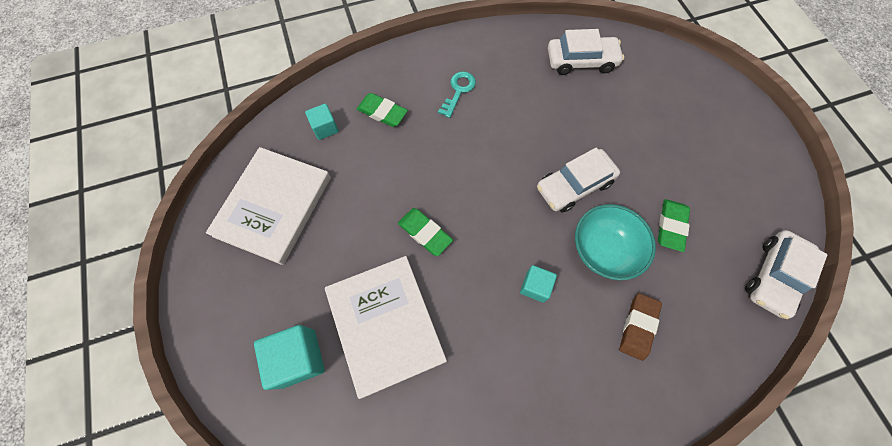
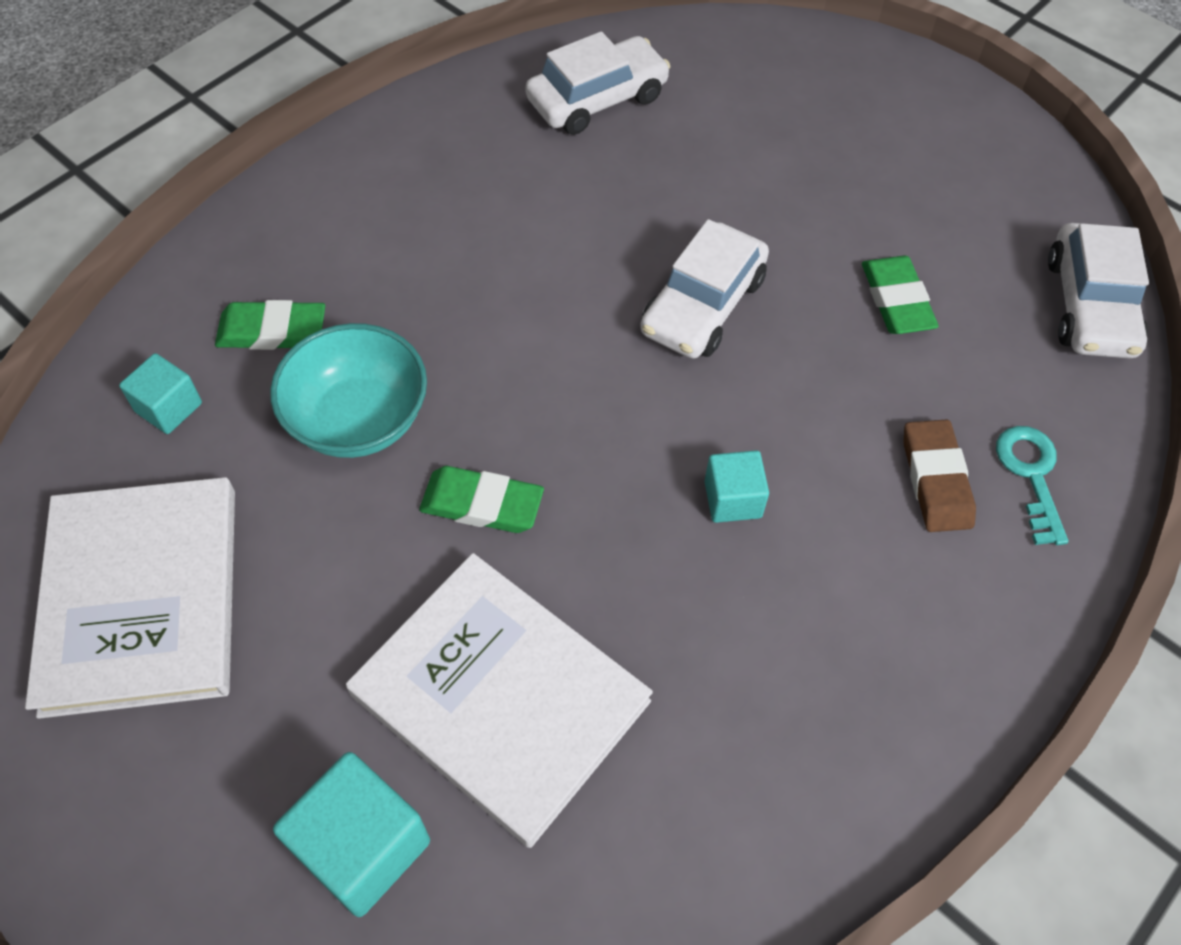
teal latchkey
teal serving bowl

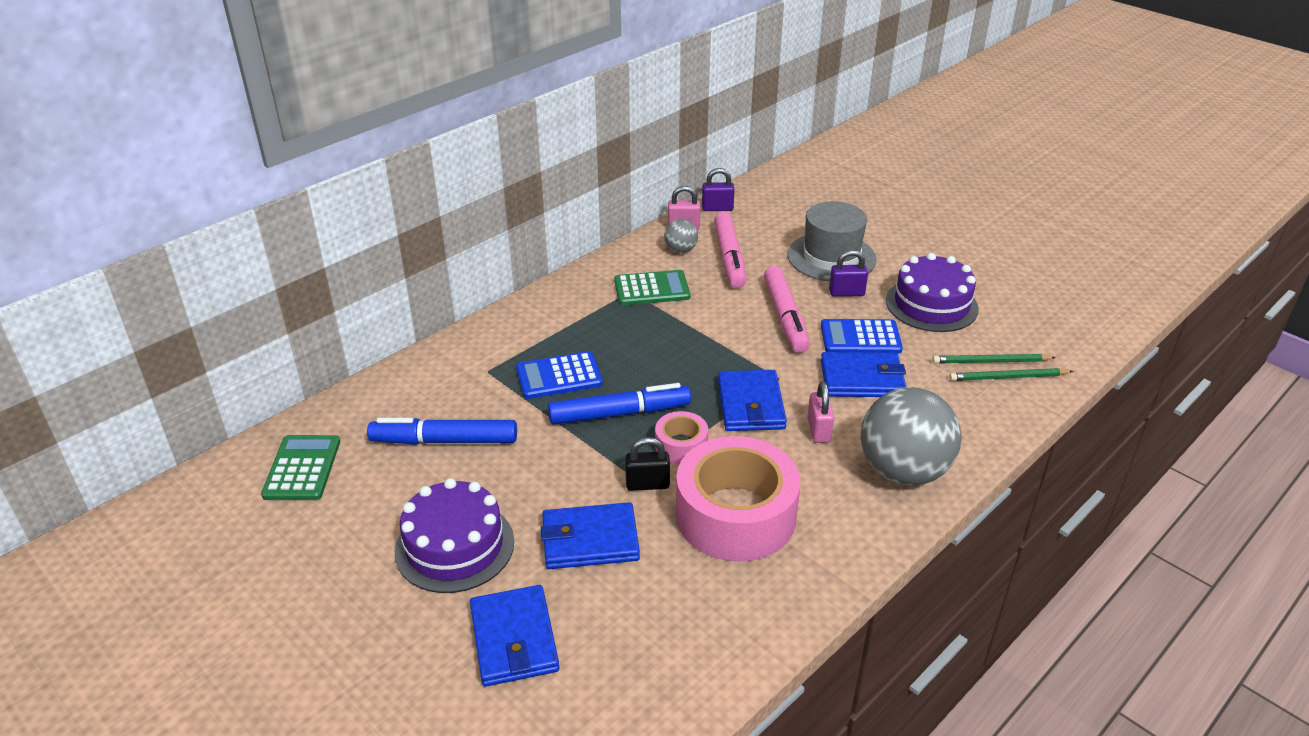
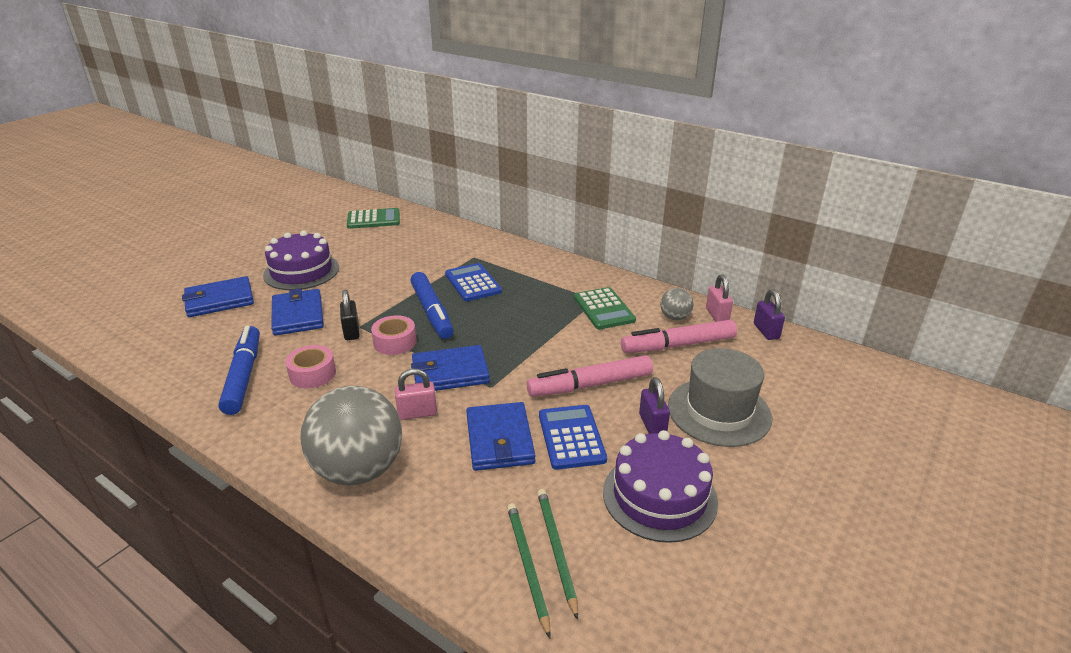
blue felt pen (1st from left)
rosy tape (1st from left)

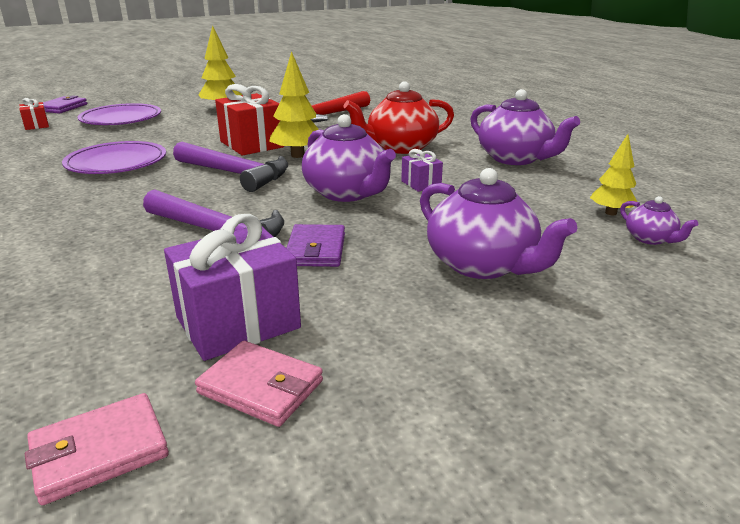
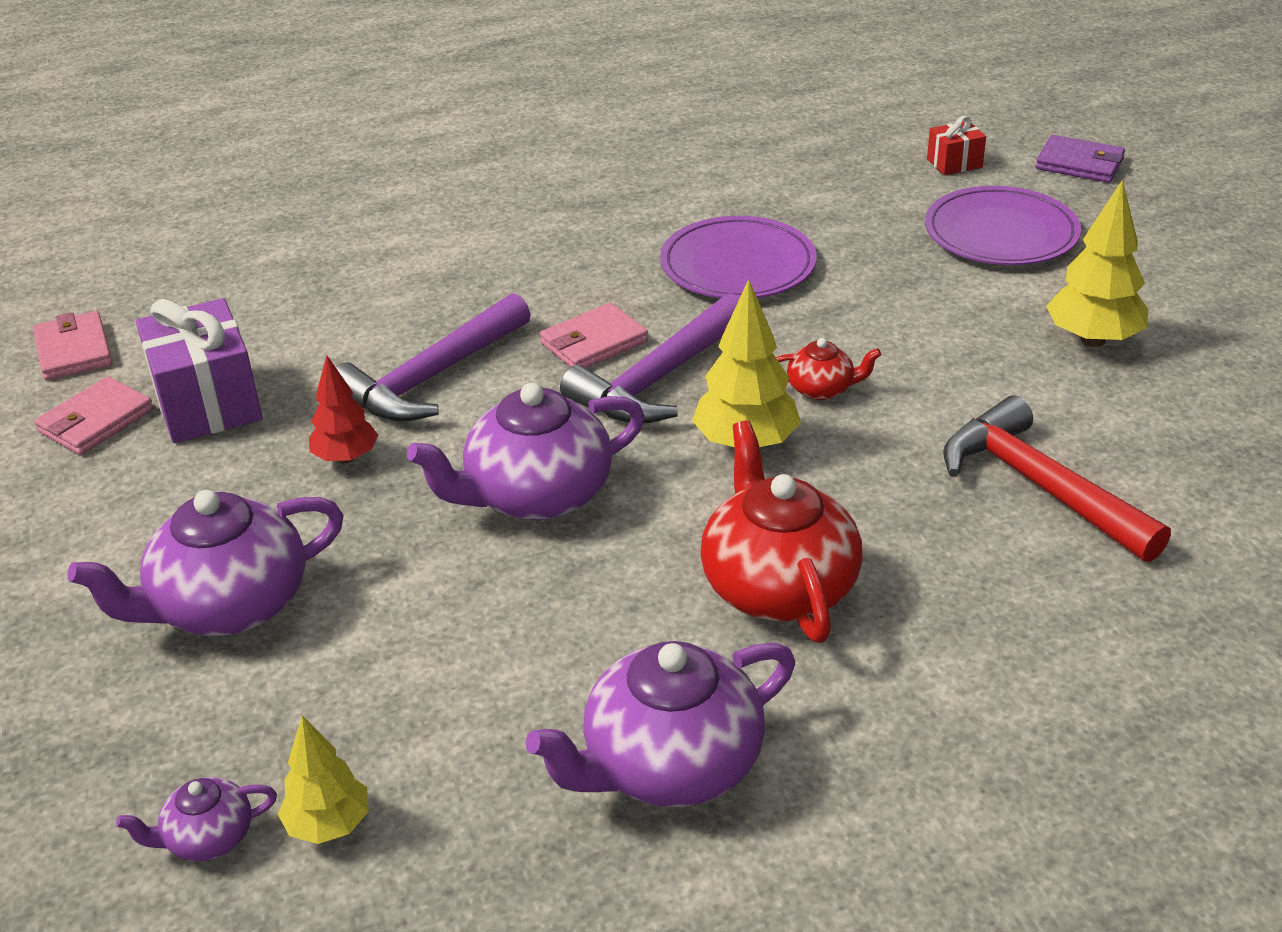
scarlet teapot (2nd from left)
scarlet toy tree
violet gift (2nd from left in the first image)
rosy billfold (3rd from left)

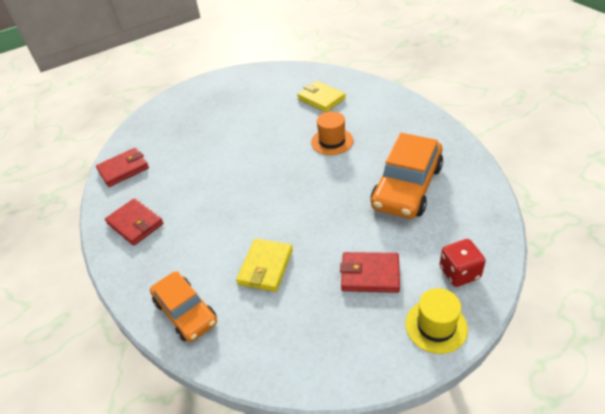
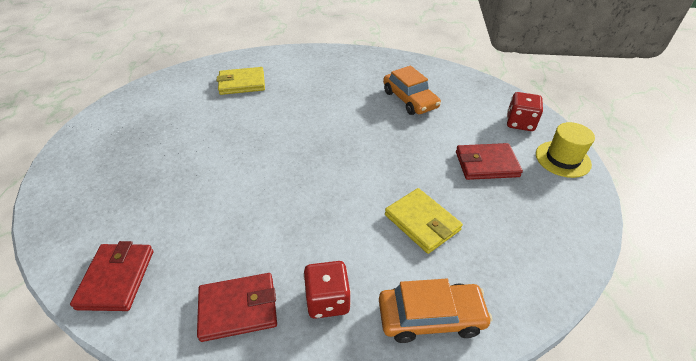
bright orange tall hat
scarlet billfold (3rd from left)
bright orange automobile (1st from left)
scarlet die (1st from left)

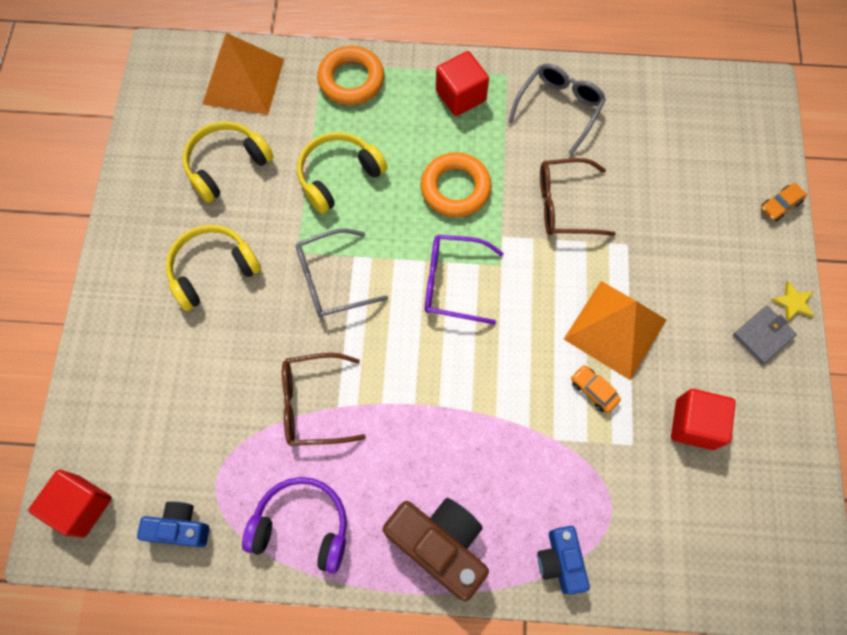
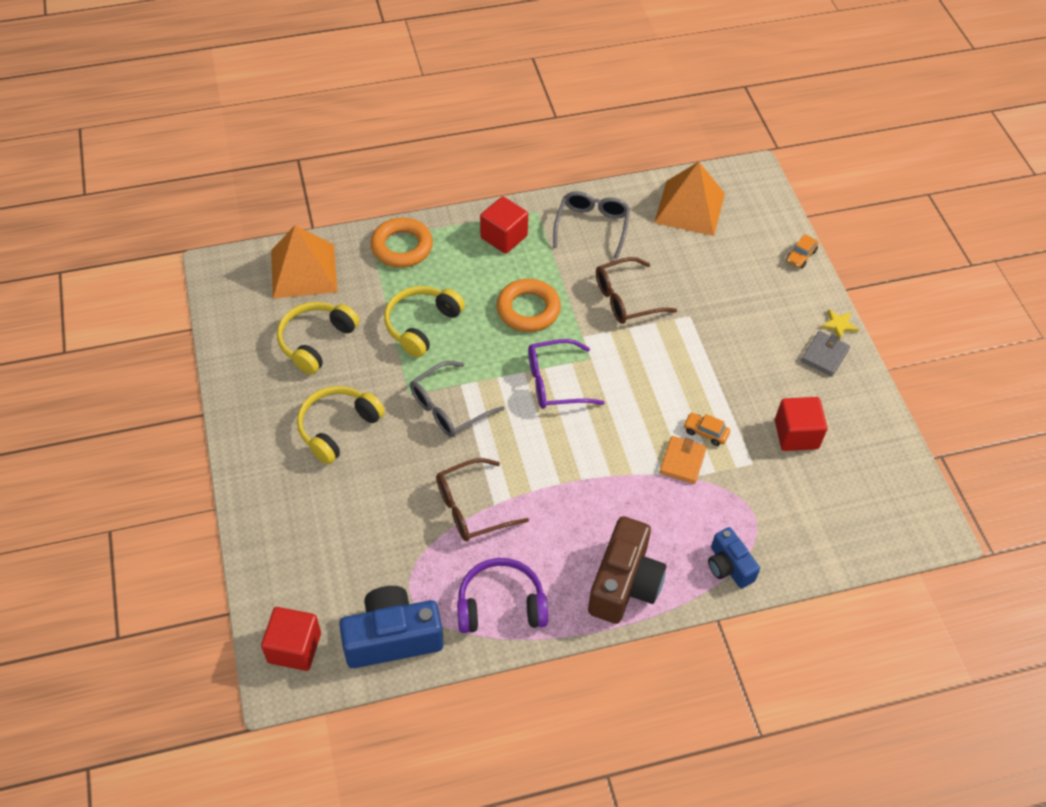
blue compact camera (1st from left)
dark brown compact camera
bright orange pyramid (2nd from left)
bright orange billfold

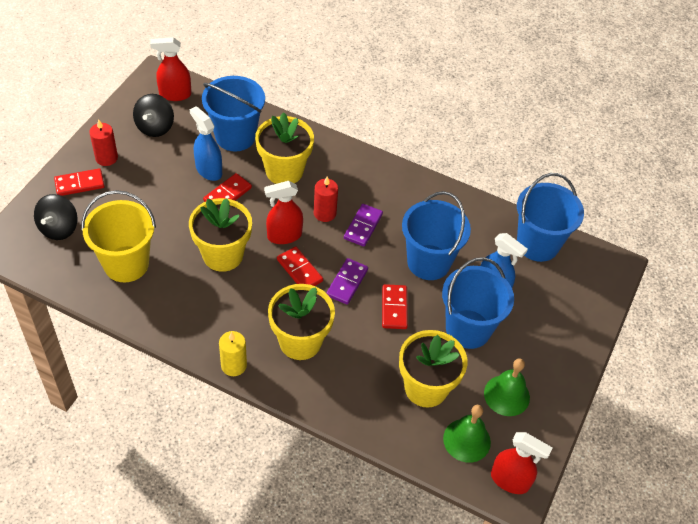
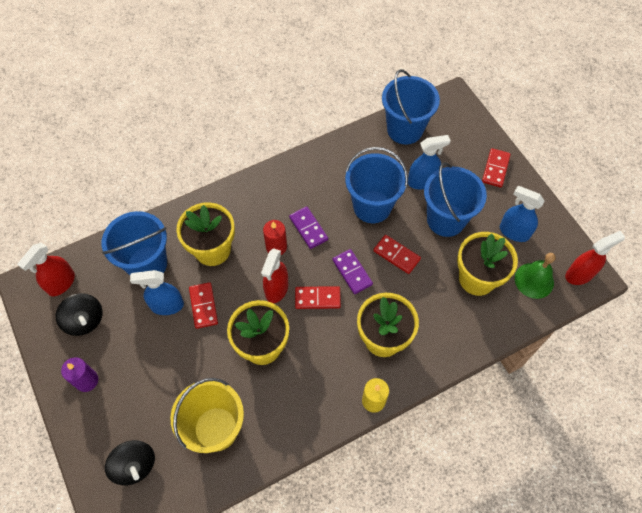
scarlet domino (4th from left)
violet pillar candle
blue sprayer (3rd from left)

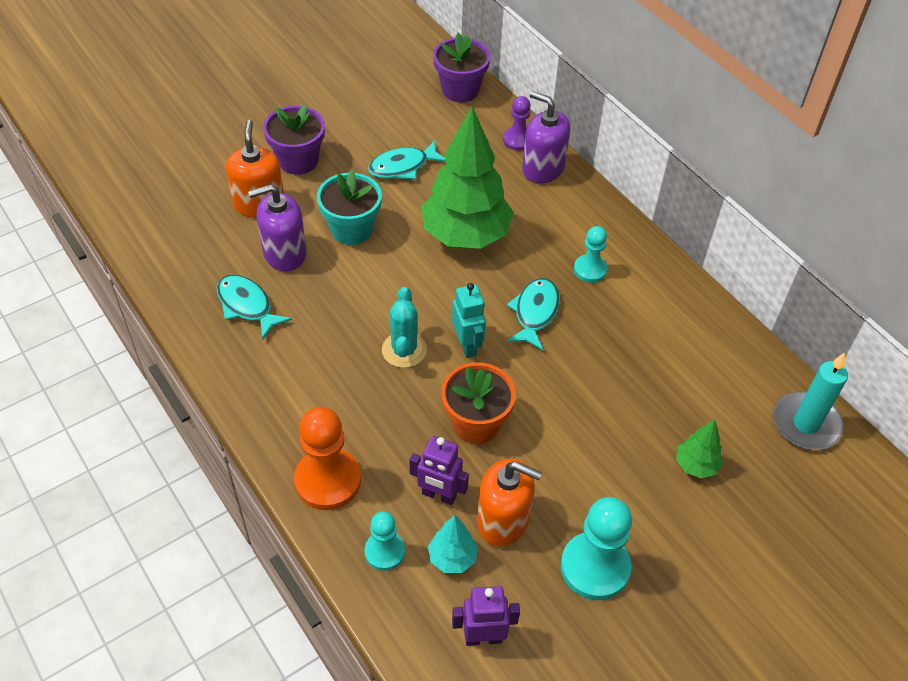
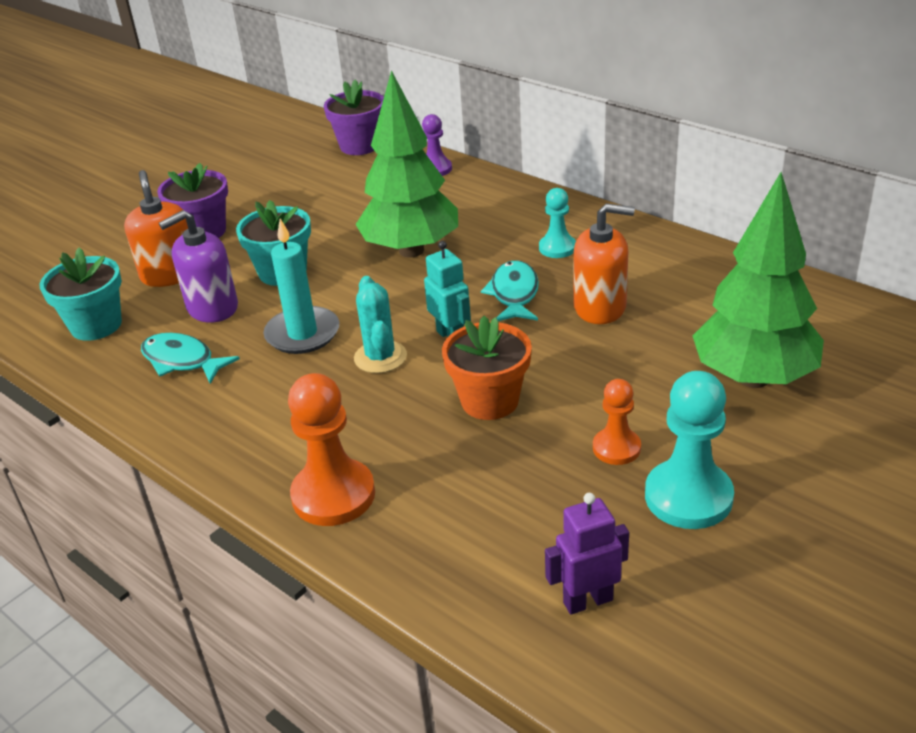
teal pawn (1st from left in the first image)
teal toy fish (2nd from left in the first image)
violet toy robot (1st from left in the first image)
teal toy tree
bright orange soap dispenser (2nd from left)
violet soap dispenser (2nd from left in the first image)
emerald toy tree (2nd from left)
teal pillar candle
teal flower pot (1st from left)
bright orange pawn (2nd from left)

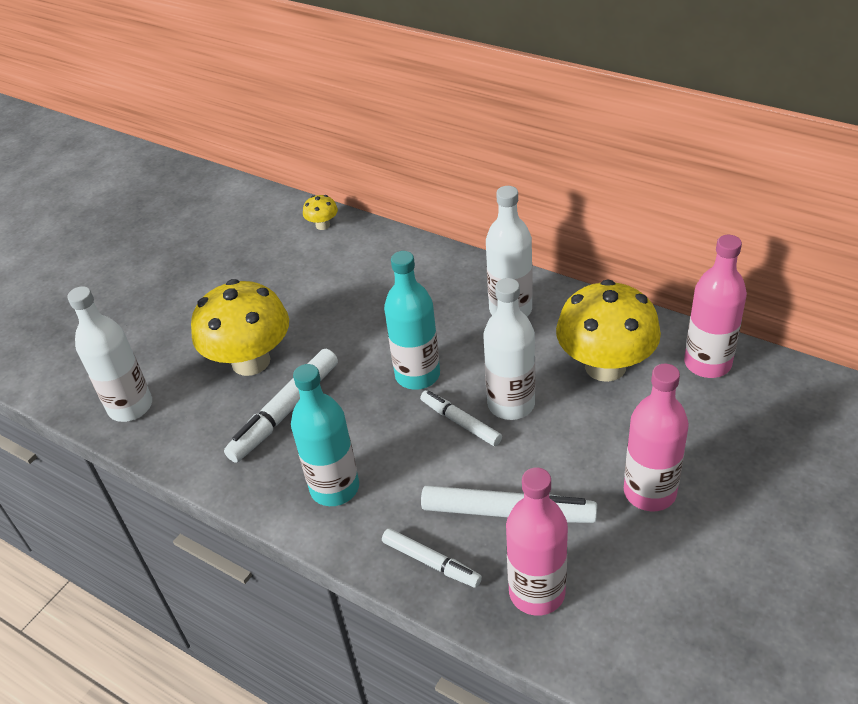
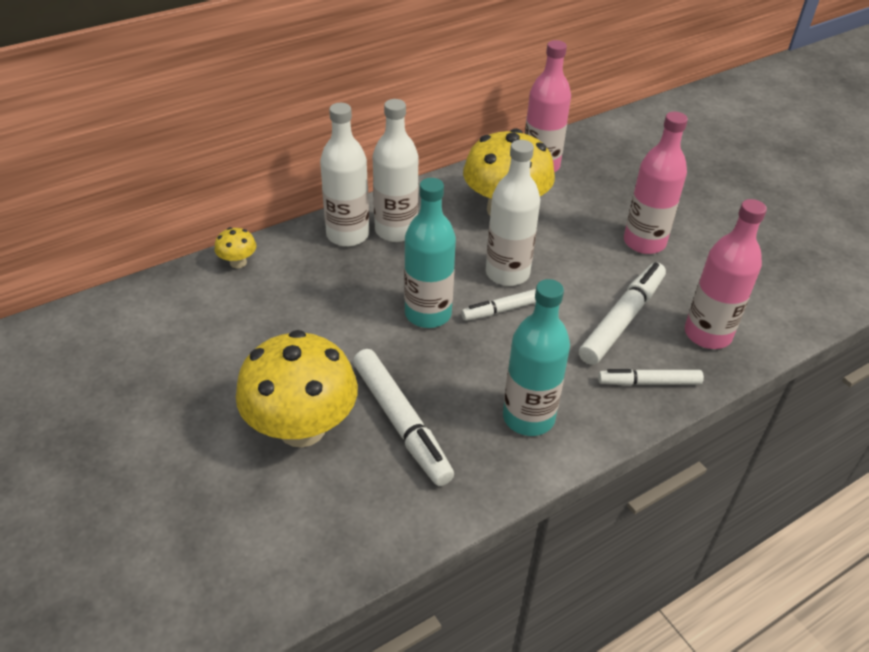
snow-white drink bottle (1st from left)
golden toadstool (1st from left)
snow-white felt pen (4th from left)

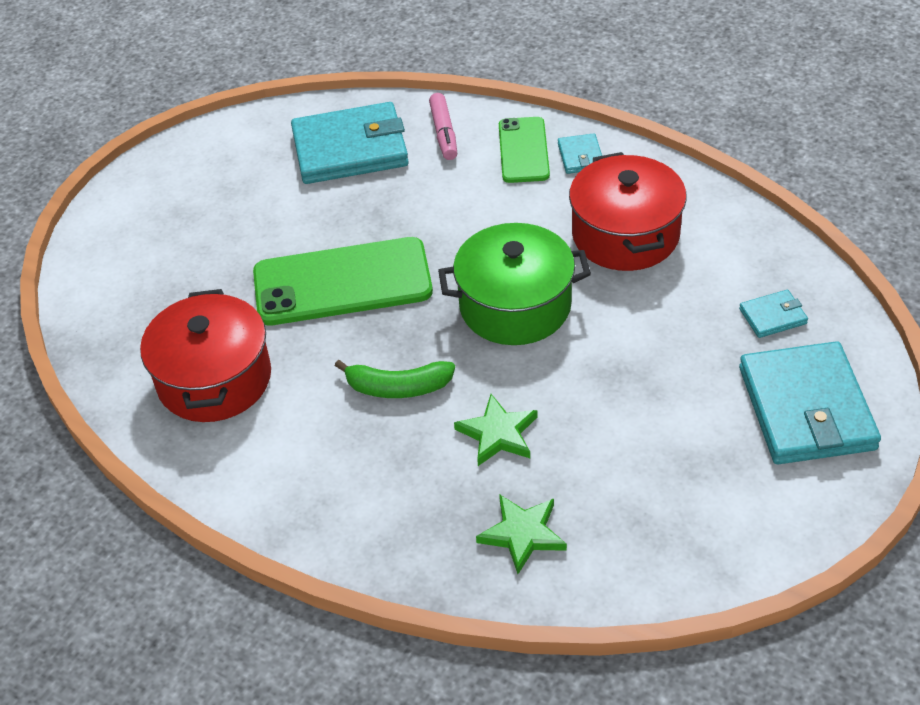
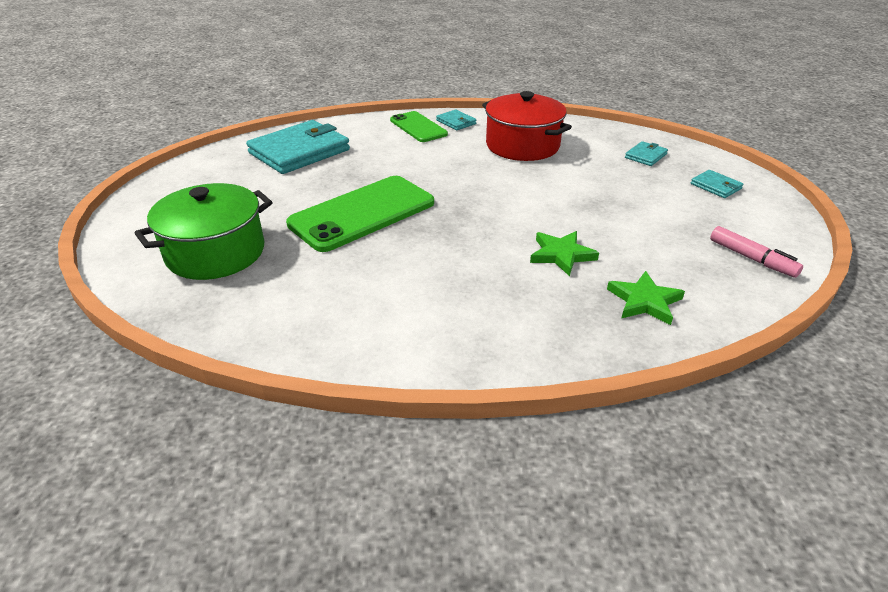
scarlet cooking pot (1st from left in the first image)
emerald banana fruit
rosy felt pen
emerald cooking pot
teal billfold (4th from left)

